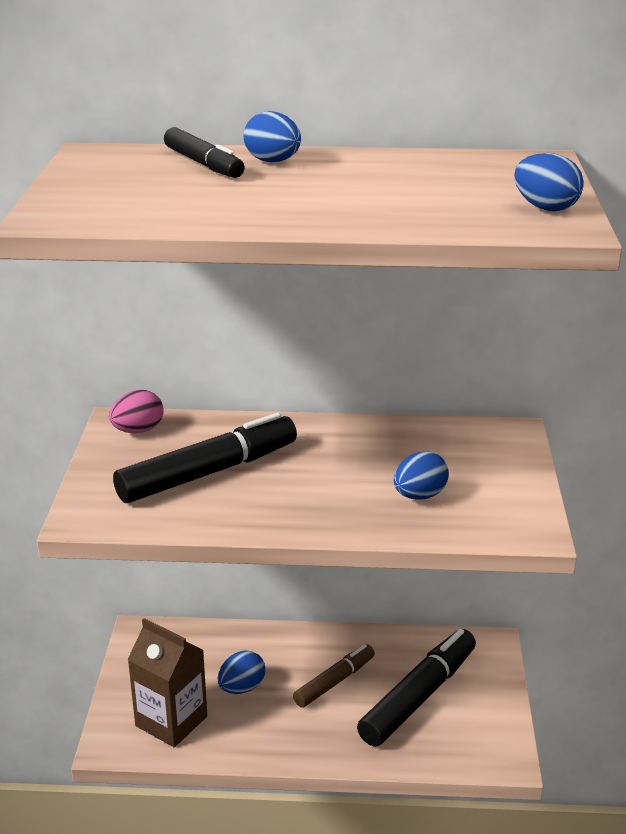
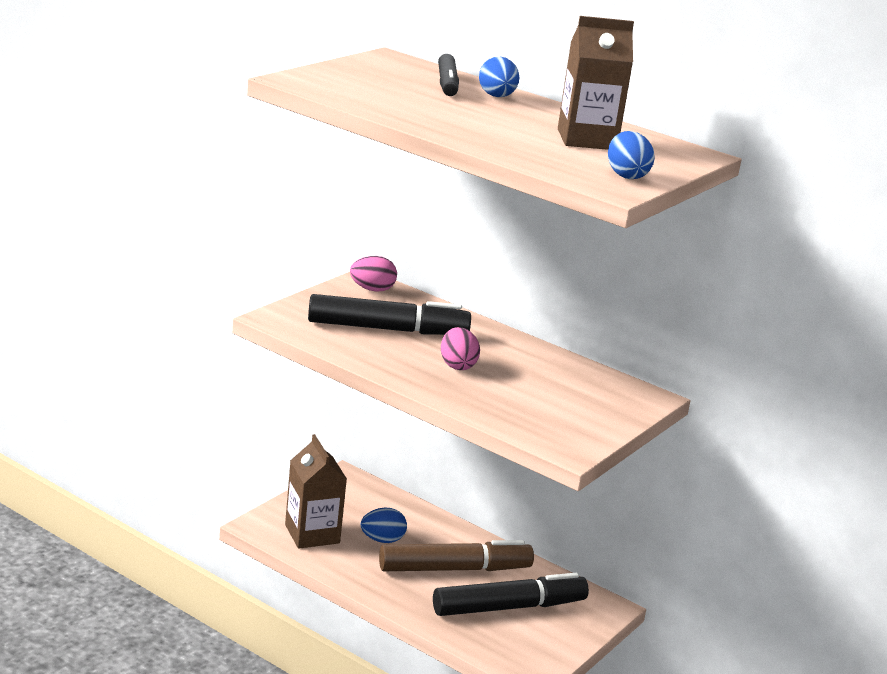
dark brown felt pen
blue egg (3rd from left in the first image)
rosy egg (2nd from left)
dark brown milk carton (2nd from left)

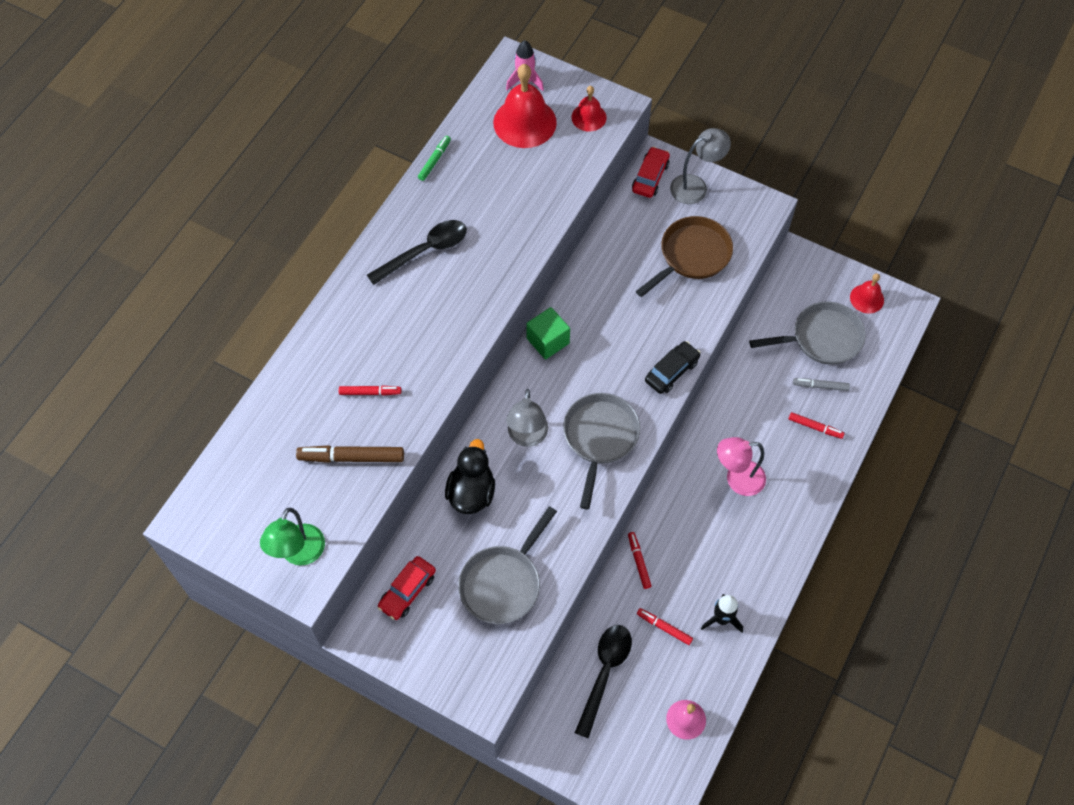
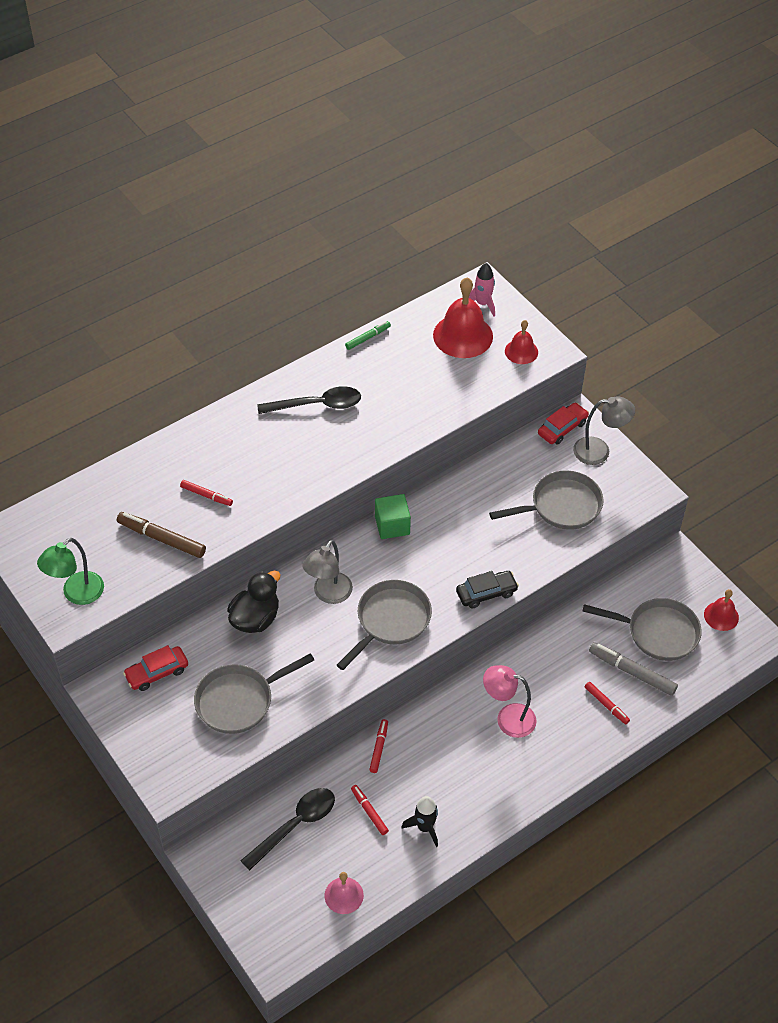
grey skillet (3rd from left)
grey felt pen

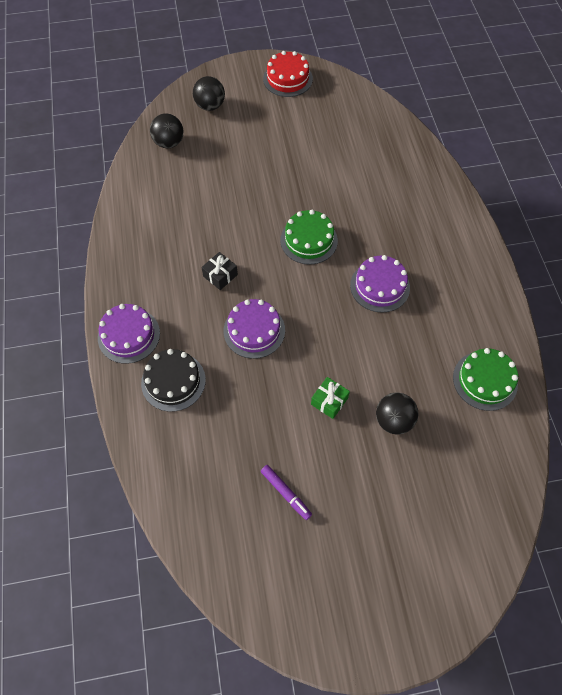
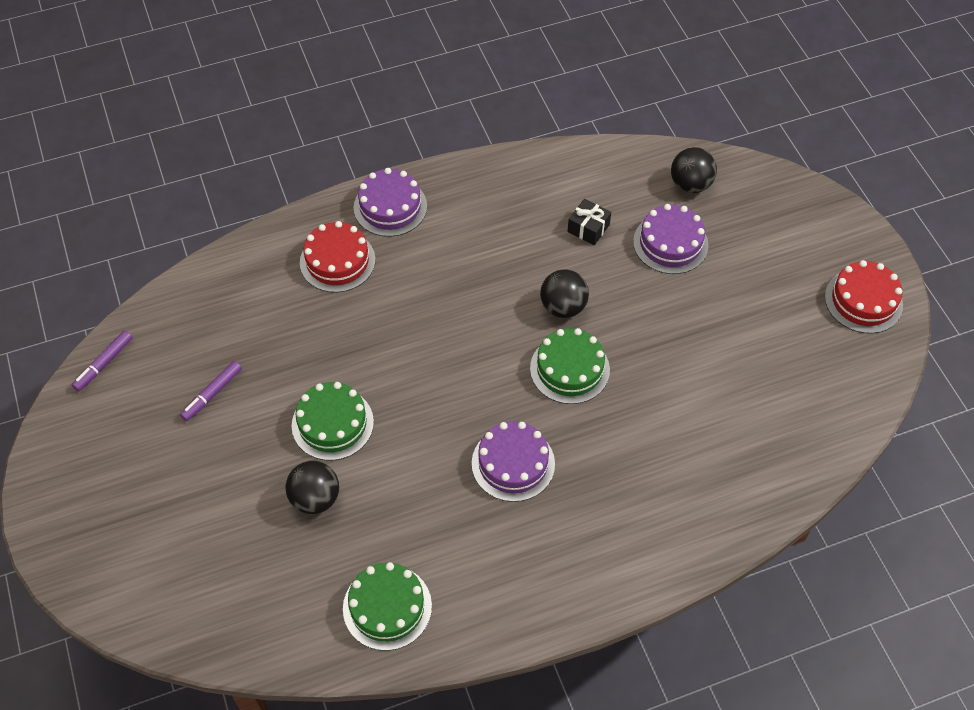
scarlet layer cake (1st from left)
jet-black ball (2nd from left)
jet-black gift
violet layer cake (3rd from left)
emerald layer cake (1st from left)
violet felt pen (1st from left)

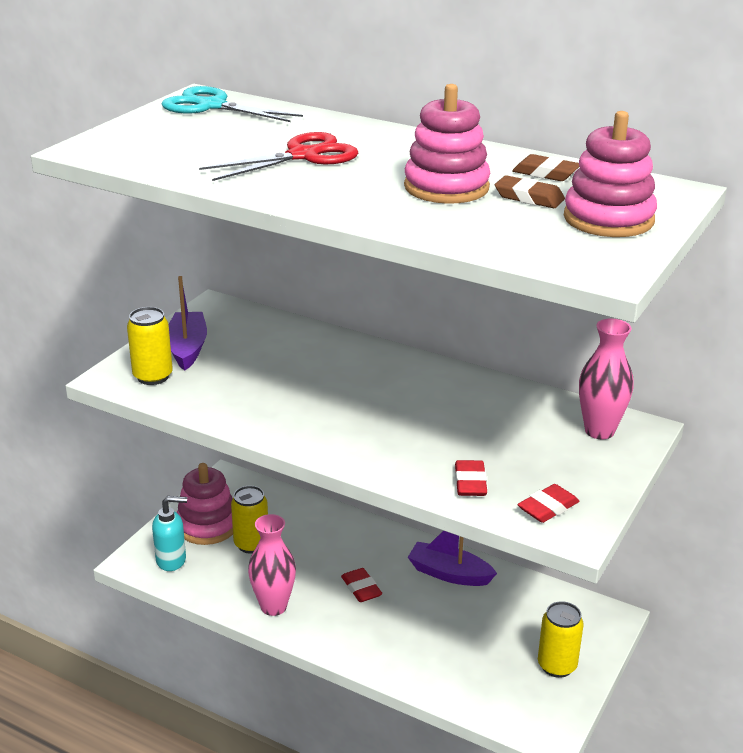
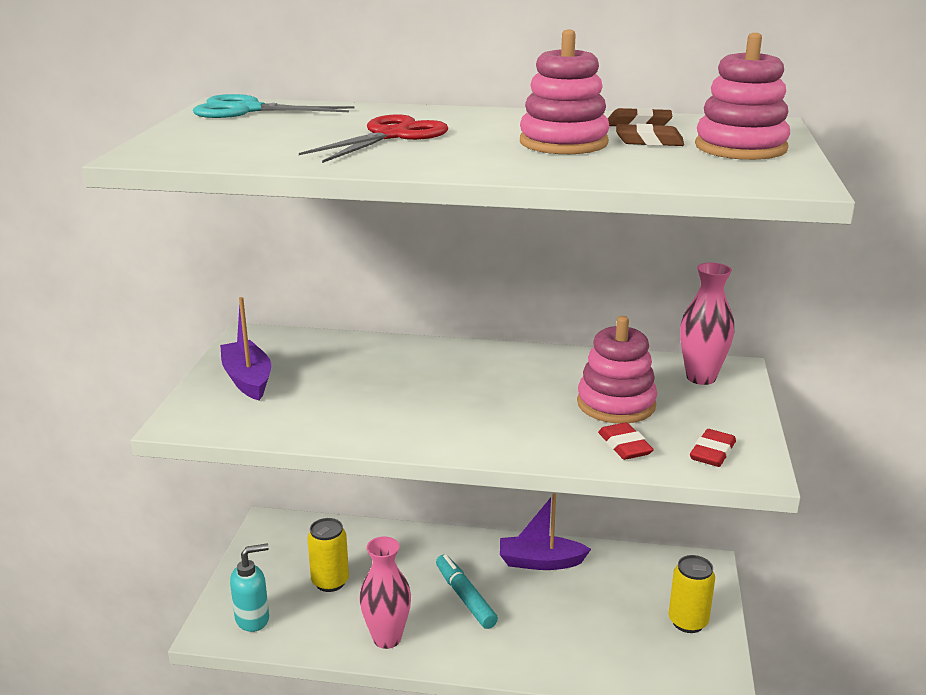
golden soda can (1st from left in the first image)
rosy stacking toy (2nd from left)
teal felt pen

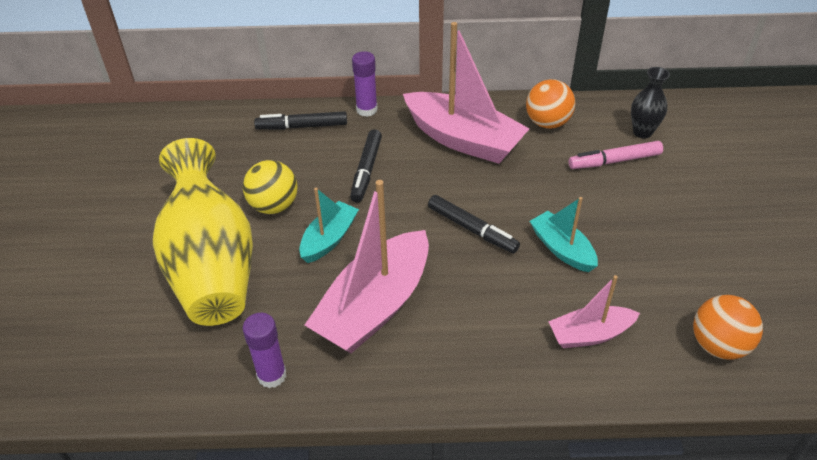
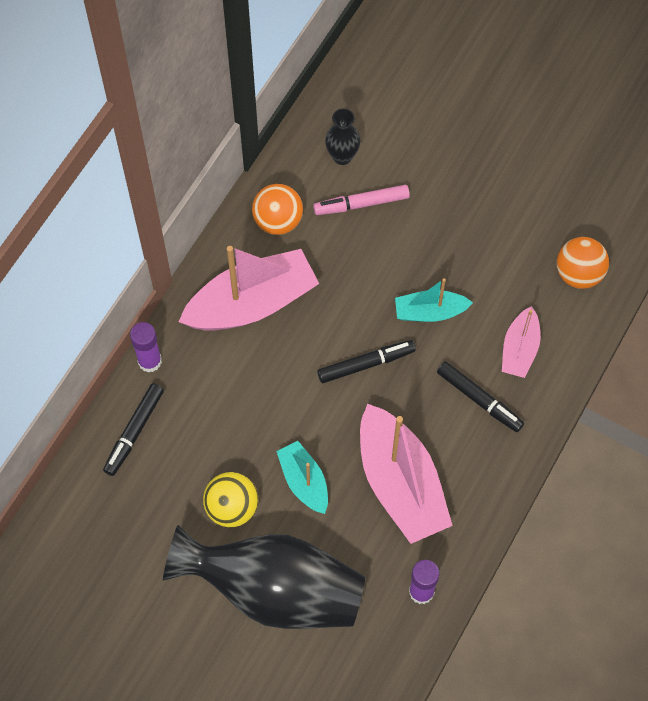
jet-black vase (1st from left)
jet-black felt pen (3rd from left)
rosy felt pen

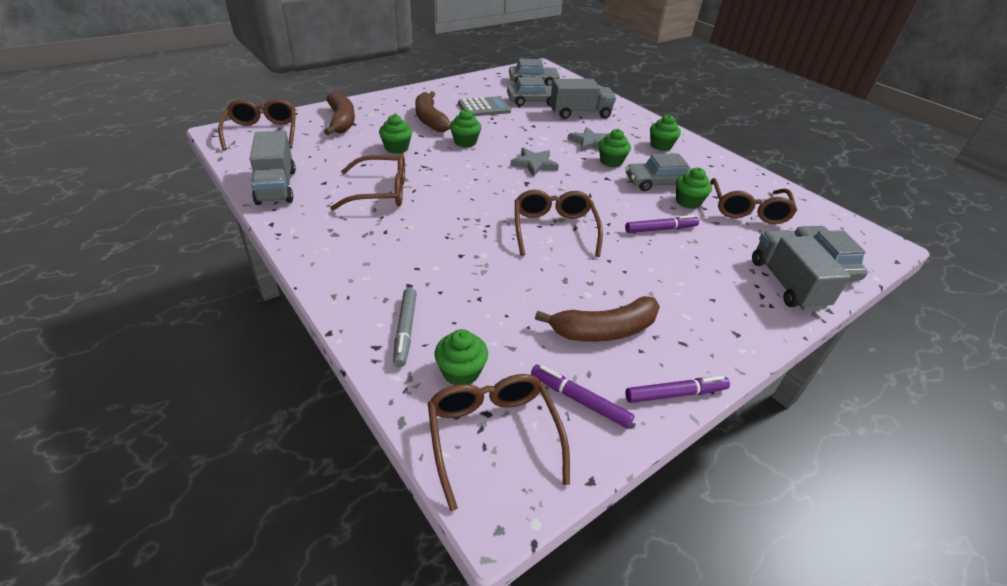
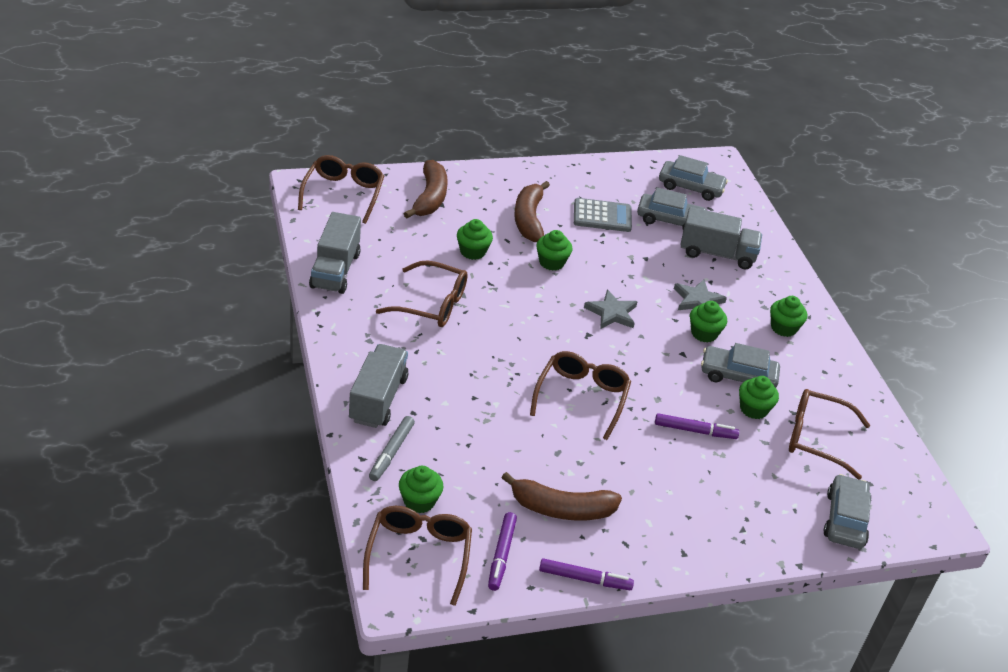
violet felt pen (1st from left)
dark brown glasses (5th from left)
grey toy truck (2nd from left)

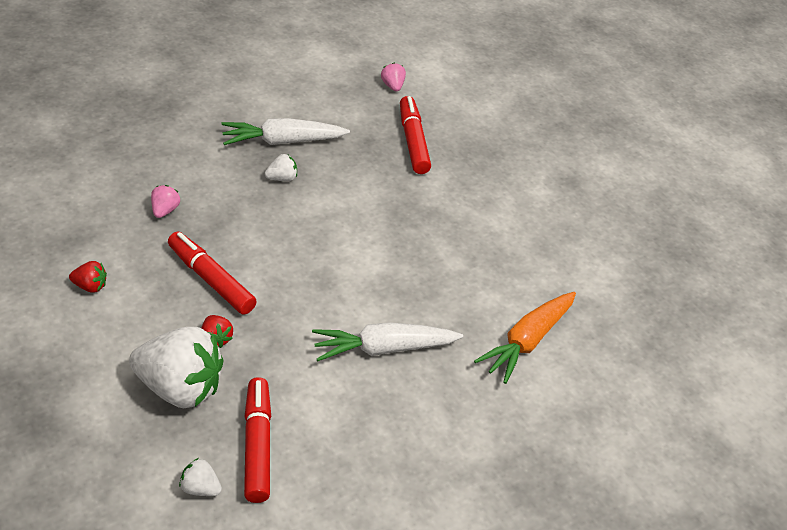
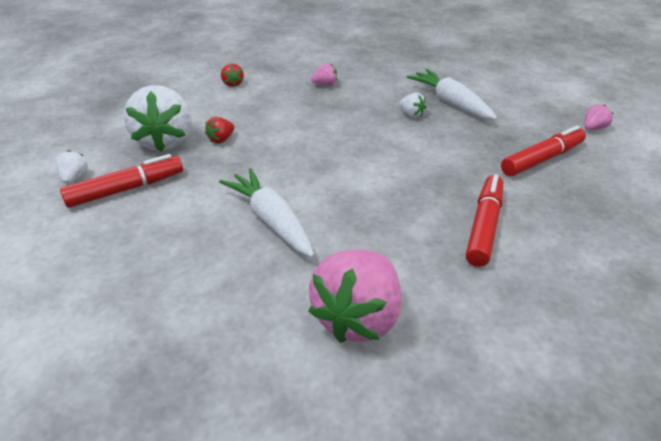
scarlet felt pen (2nd from left)
rosy berry (2nd from left)

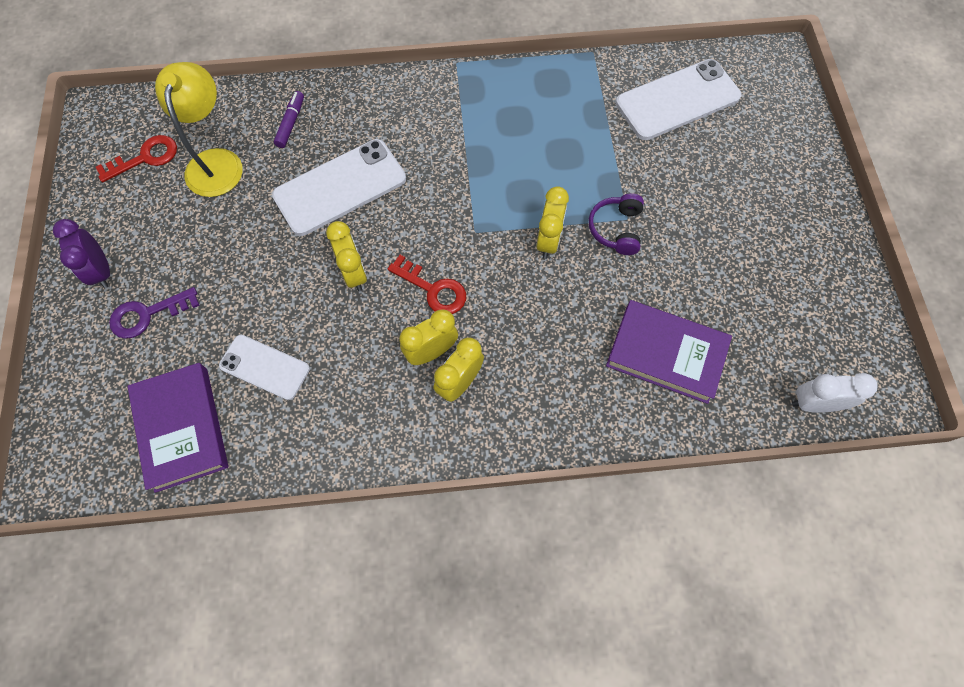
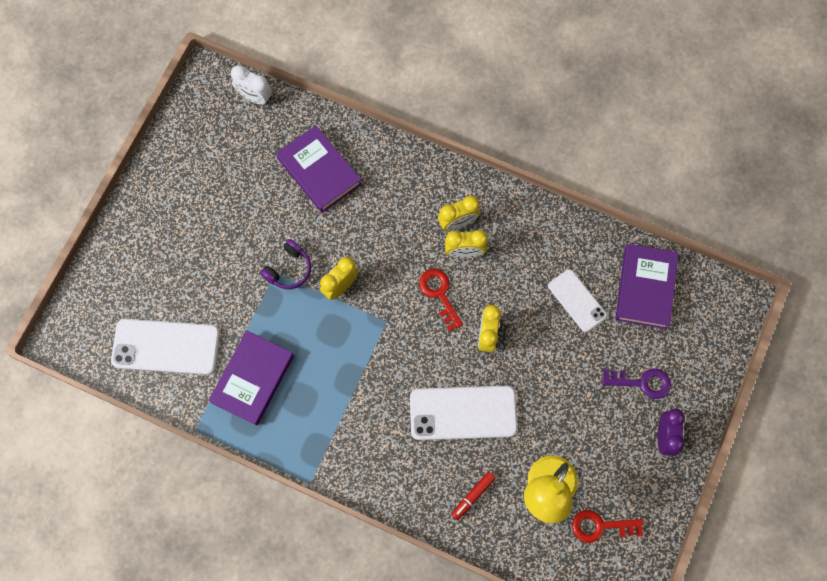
scarlet felt pen
violet book (1st from left)

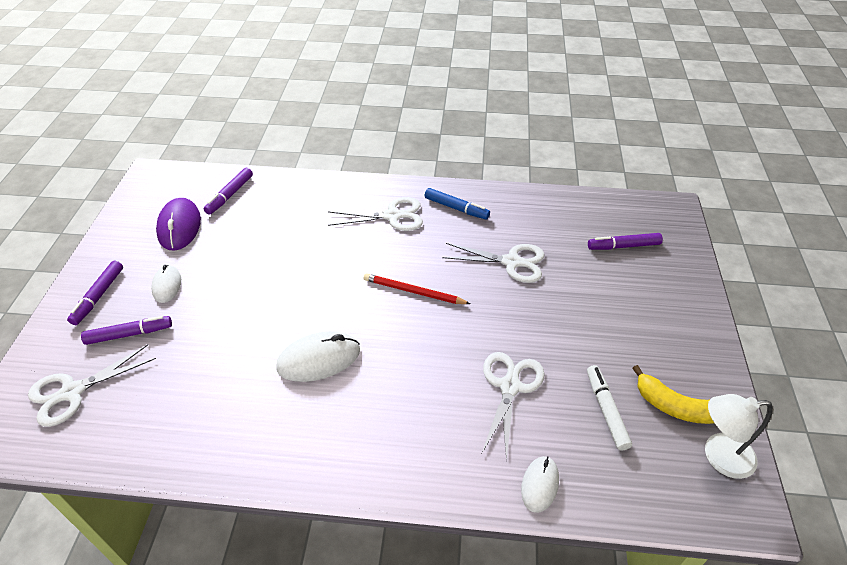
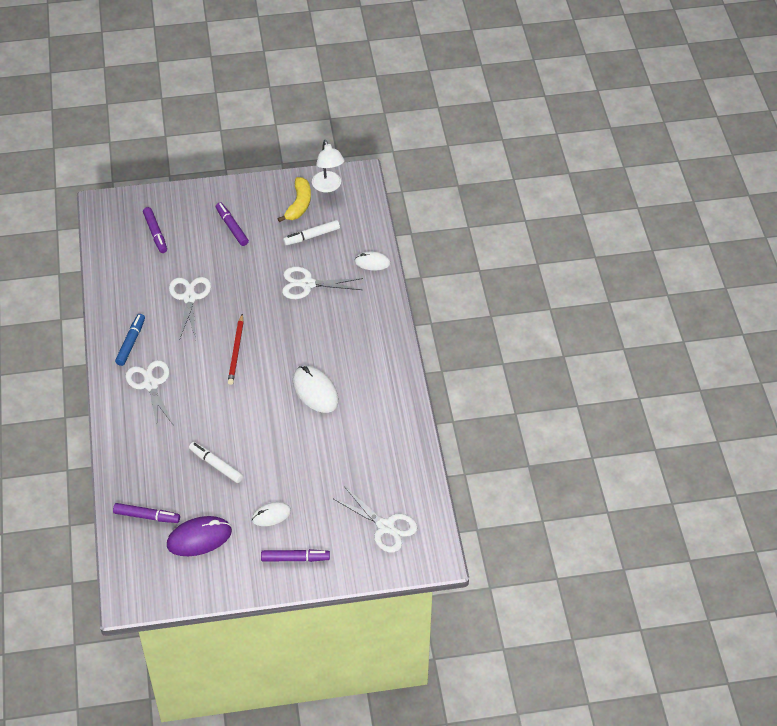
violet felt pen (3rd from left)
snow-white felt pen (1st from left)

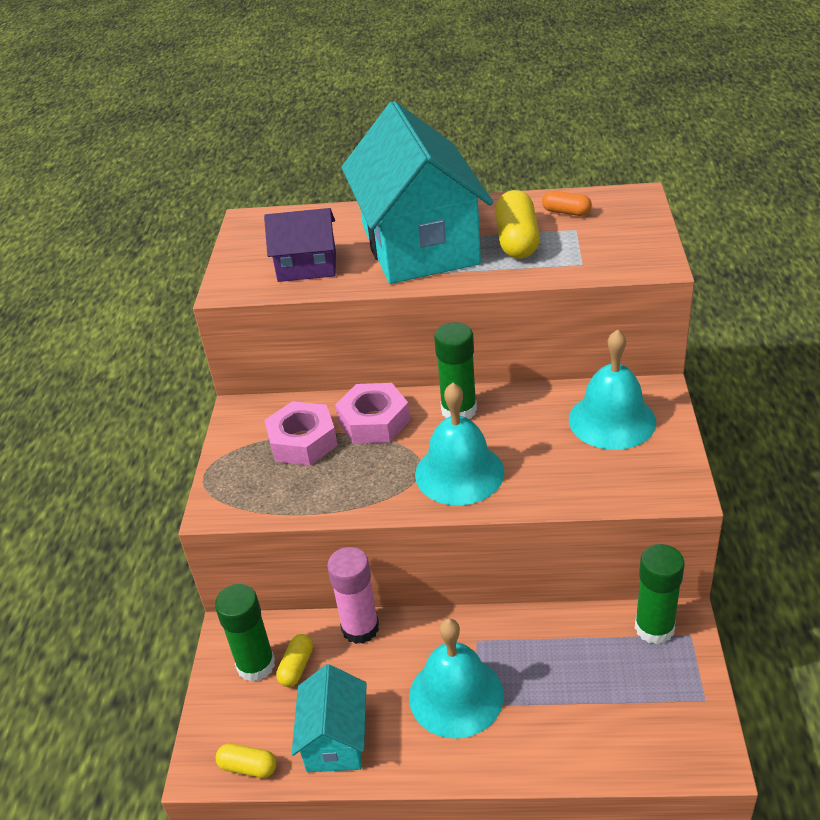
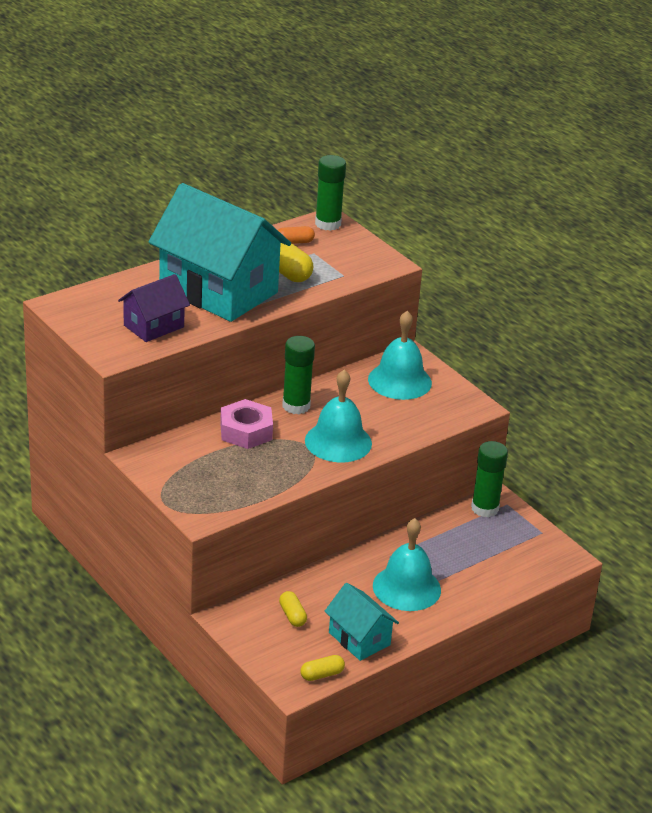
emerald glue stick (2nd from left)
rosy nut (1st from left in the first image)
rosy glue stick

